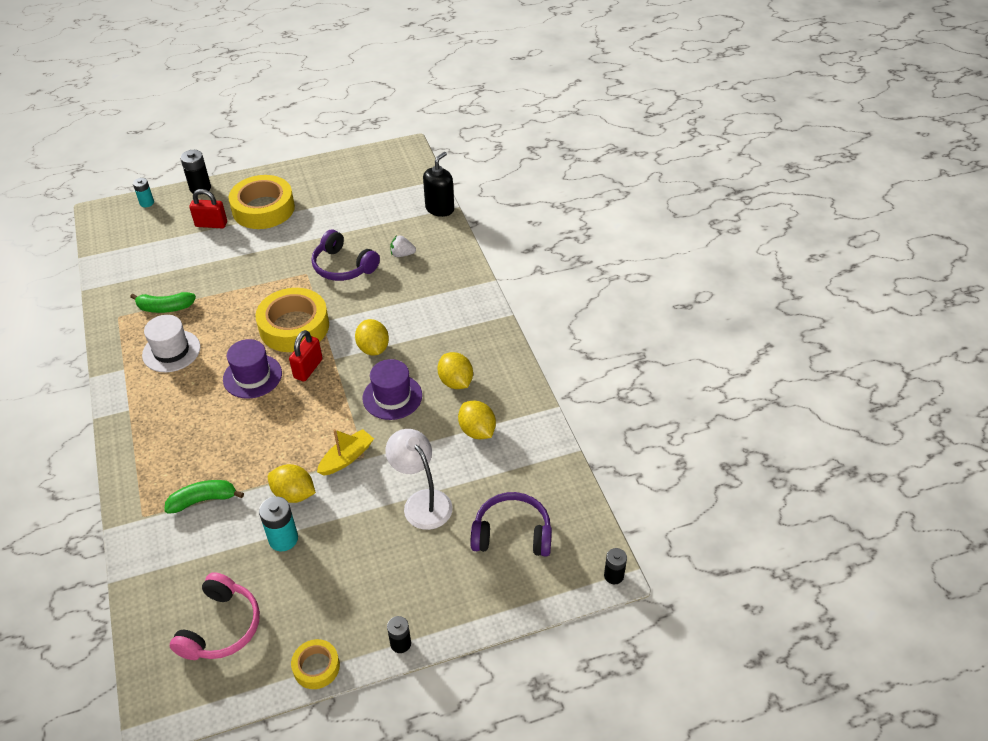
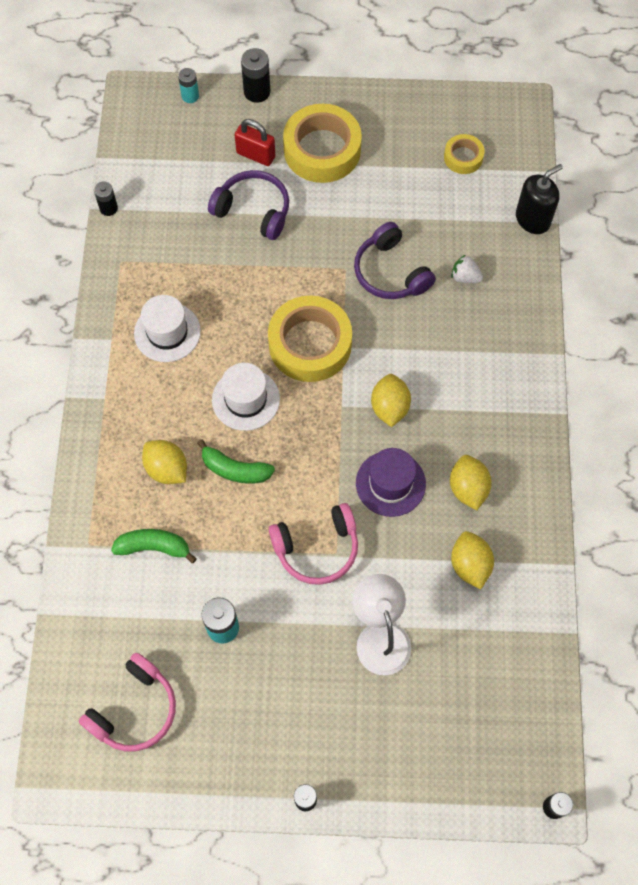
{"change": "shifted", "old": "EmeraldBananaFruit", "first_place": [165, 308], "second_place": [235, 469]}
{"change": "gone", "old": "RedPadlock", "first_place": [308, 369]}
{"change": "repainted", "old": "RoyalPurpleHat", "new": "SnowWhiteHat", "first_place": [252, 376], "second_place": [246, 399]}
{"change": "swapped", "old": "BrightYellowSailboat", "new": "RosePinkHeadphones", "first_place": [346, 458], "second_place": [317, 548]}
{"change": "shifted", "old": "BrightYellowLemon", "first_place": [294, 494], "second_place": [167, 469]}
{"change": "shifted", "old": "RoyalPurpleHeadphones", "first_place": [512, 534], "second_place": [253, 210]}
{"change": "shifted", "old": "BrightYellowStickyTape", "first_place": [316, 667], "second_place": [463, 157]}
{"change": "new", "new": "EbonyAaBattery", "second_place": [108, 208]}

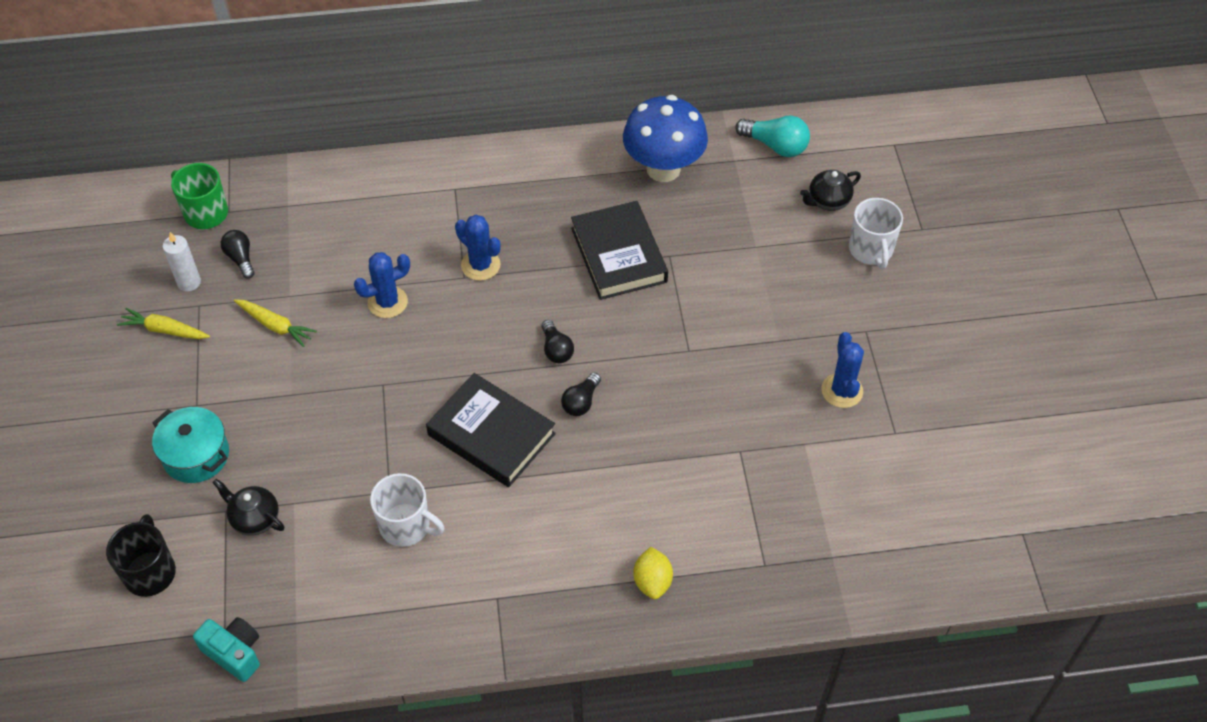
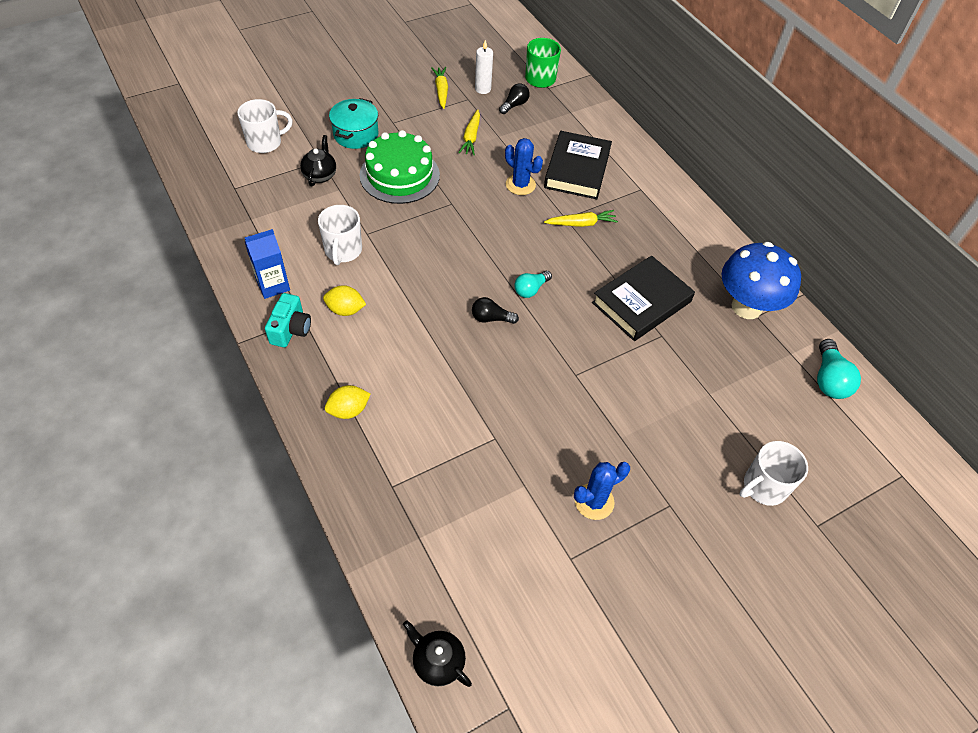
{"change": "shifted", "old": "EbonyChinaTeapot", "first_place": [828, 201], "second_place": [438, 661]}
{"change": "swapped", "old": "BlueSaguaroCactus", "new": "BrightYellowToyCarrot", "first_place": [480, 265], "second_place": [581, 223]}
{"change": "repainted", "old": "EbonyBulb", "new": "TealBulb", "first_place": [556, 349], "second_place": [531, 289]}
{"change": "shifted", "old": "EbonyHardback", "first_place": [491, 434], "second_place": [577, 169]}
{"change": "repainted", "old": "EbonyMug", "new": "SnowWhiteMug", "first_place": [150, 572], "second_place": [265, 142]}
{"change": "shifted", "old": "TealCamera", "first_place": [234, 653], "second_place": [291, 329]}
{"change": "new", "new": "EmeraldCake", "second_place": [399, 175]}
{"change": "new", "new": "BlueCarton", "second_place": [273, 285]}
{"change": "new", "new": "BrightYellowLemon", "second_place": [345, 310]}

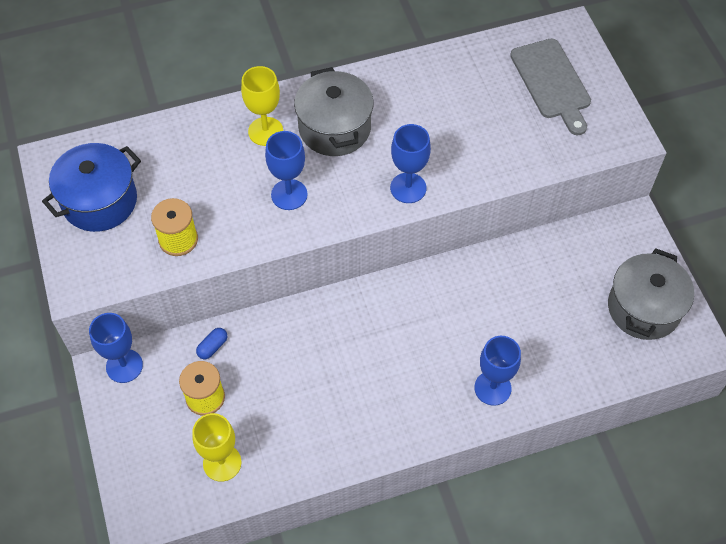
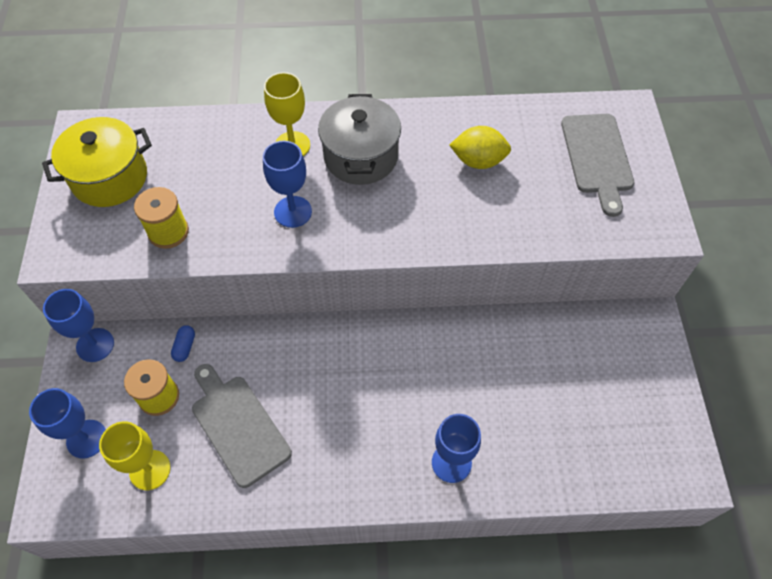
{"change": "shifted", "old": "BlueWineGlass", "first_place": [408, 188], "second_place": [86, 439]}
{"change": "repainted", "old": "BlueStockpot", "new": "BrightYellowStockpot", "first_place": [100, 201], "second_place": [110, 178]}
{"change": "gone", "old": "AshGreyStockpot", "first_place": [643, 308]}
{"change": "rotated", "old": "BlueCapsule", "first_place": [212, 347], "second_place": [185, 347], "degrees": -45}
{"change": "new", "new": "BrightYellowLemon", "second_place": [478, 161]}
{"change": "new", "new": "AshGreyBreadBoard", "second_place": [238, 426]}

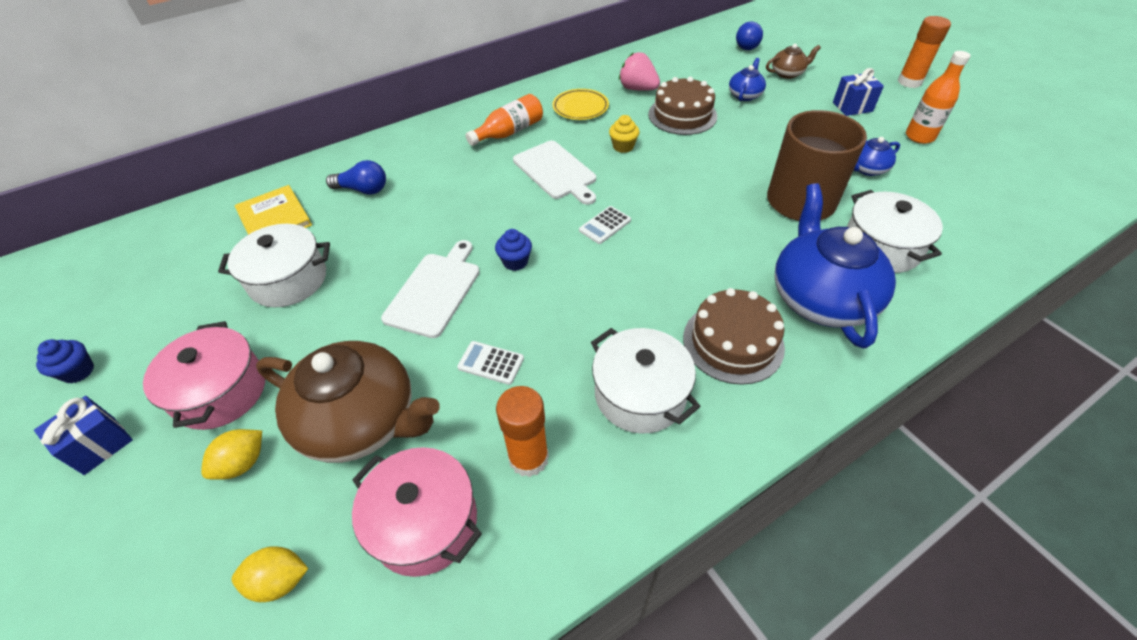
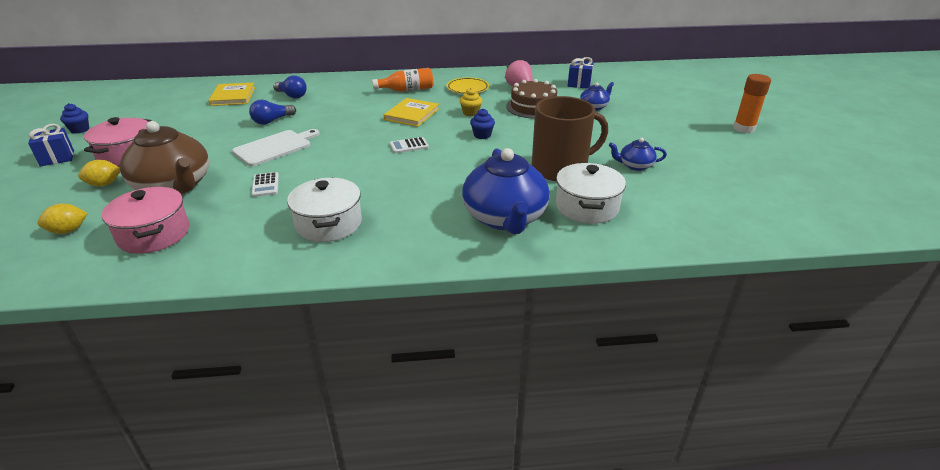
{"change": "shifted", "old": "BlueBulb", "first_place": [748, 45], "second_place": [272, 121]}
{"change": "gone", "old": "DarkBrownChinaTeapot", "first_place": [787, 73]}
{"change": "gone", "old": "OrangeColouredBottle", "first_place": [919, 137]}
{"change": "shifted", "old": "BlueGift", "first_place": [852, 107], "second_place": [579, 84]}
{"change": "swapped", "old": "SnowWhiteBreadBoard", "new": "BrightYellowHardback", "first_place": [556, 172], "second_place": [412, 114]}
{"change": "rotated", "old": "BlueChinaTeapot", "first_place": [820, 298], "second_place": [505, 218], "degrees": 150}
{"change": "gone", "old": "SnowWhiteStockpot", "first_place": [288, 280]}
{"change": "shifted", "old": "BlueCupcake", "first_place": [515, 262], "second_place": [482, 135]}
{"change": "gone", "old": "DarkBrownCake", "first_place": [733, 342]}
{"change": "rotated", "old": "SnowWhiteAddingMachine", "first_place": [491, 363], "second_place": [265, 185], "degrees": -150}
{"change": "gone", "old": "OrangeColouredStickOfGlue", "first_place": [528, 458]}
{"change": "rotated", "old": "BrightYellowLemon", "first_place": [280, 581], "second_place": [68, 230], "degrees": -45}

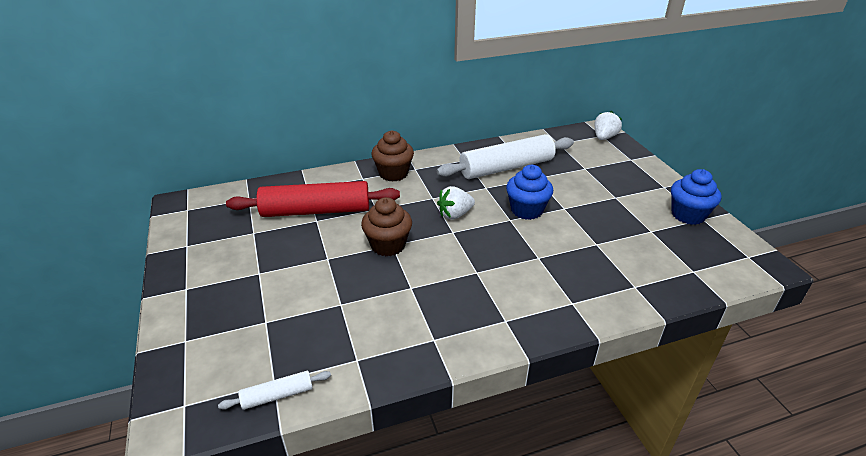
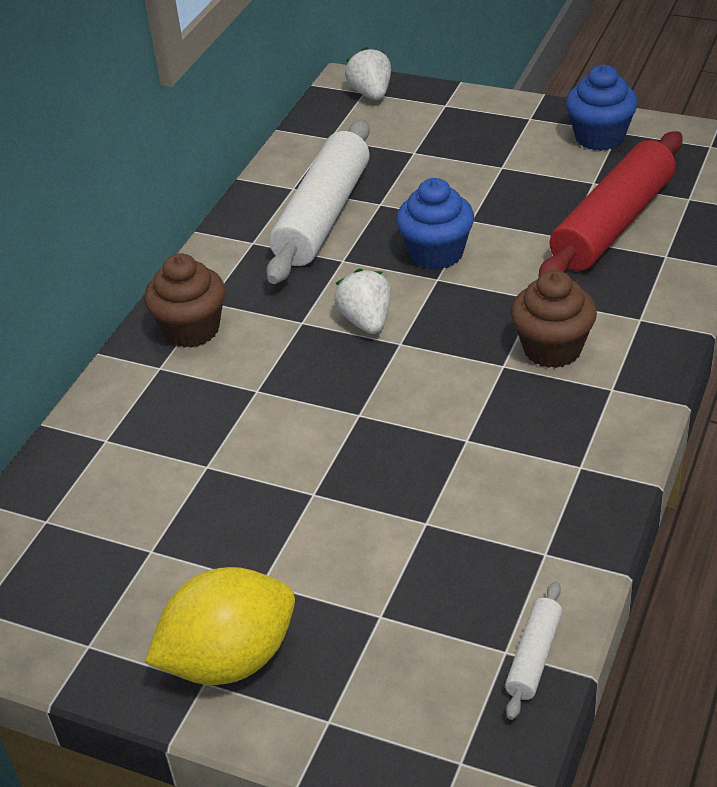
{"change": "shifted", "old": "RedDoughRoller", "first_place": [316, 211], "second_place": [612, 224]}
{"change": "rotated", "old": "SnowWhiteStrawberry", "first_place": [455, 214], "second_place": [366, 321], "degrees": 150}
{"change": "shifted", "old": "DarkBrownCupcake", "first_place": [388, 245], "second_place": [552, 349]}
{"change": "new", "new": "BrightYellowLemon", "second_place": [230, 659]}

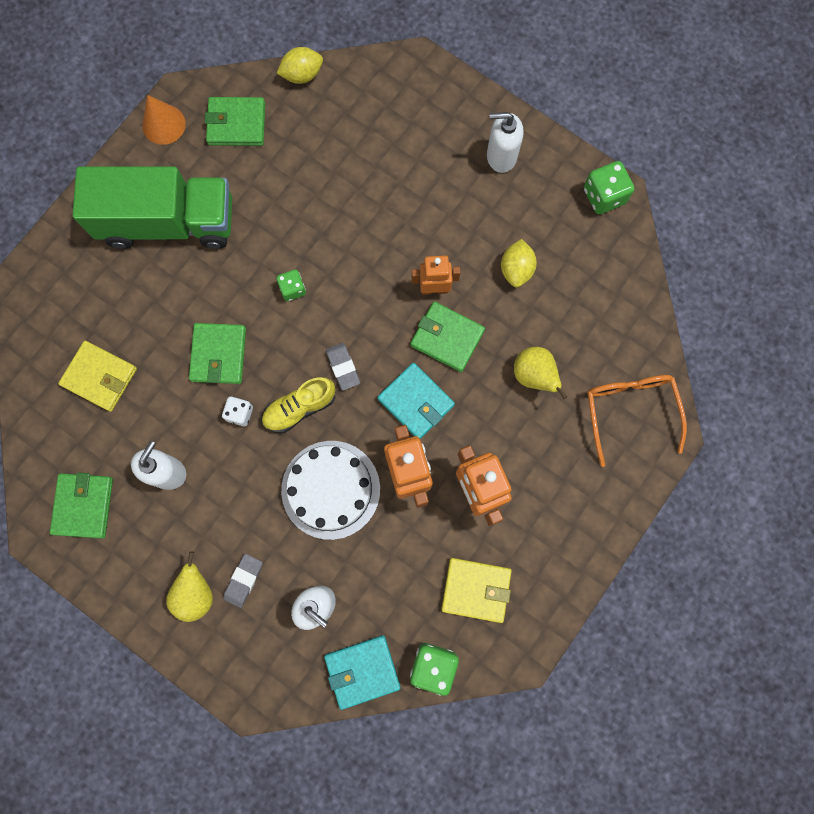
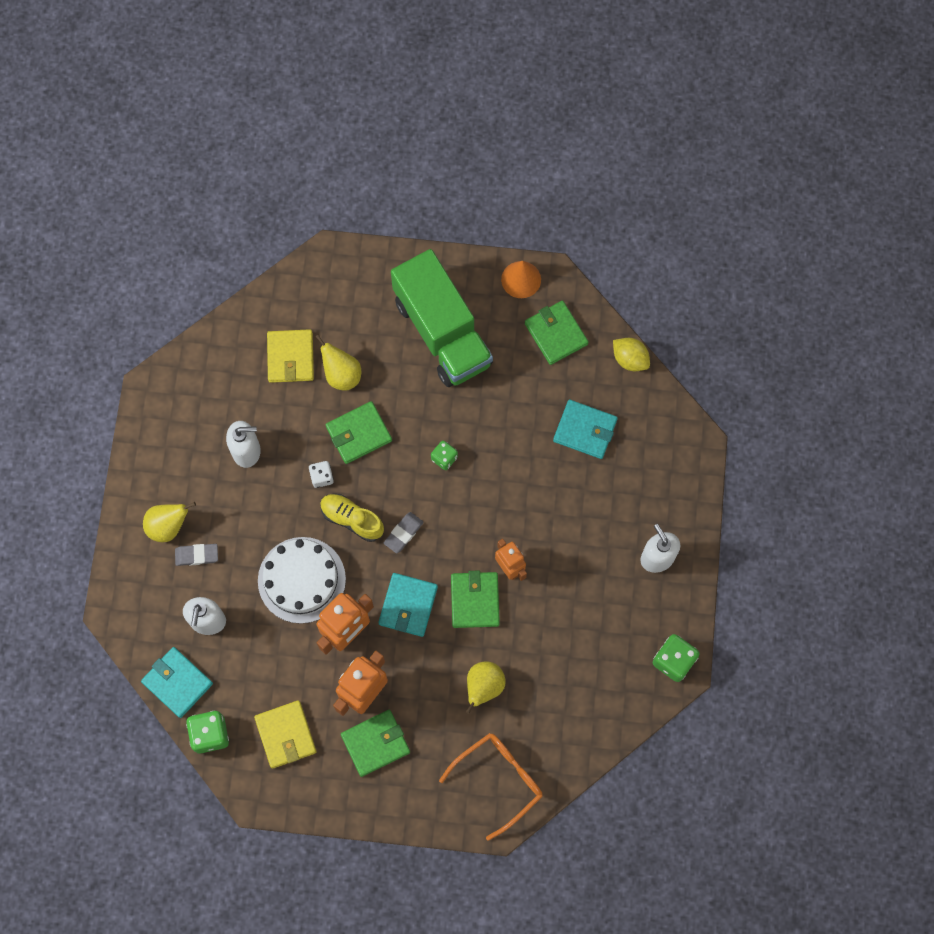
{"change": "gone", "old": "BrightYellowLemon", "first_place": [516, 269]}
{"change": "shifted", "old": "EmeraldWallet", "first_place": [83, 506], "second_place": [375, 743]}
{"change": "new", "new": "BrightYellowToyPear", "second_place": [341, 374]}
{"change": "new", "new": "TealWallet", "second_place": [585, 430]}

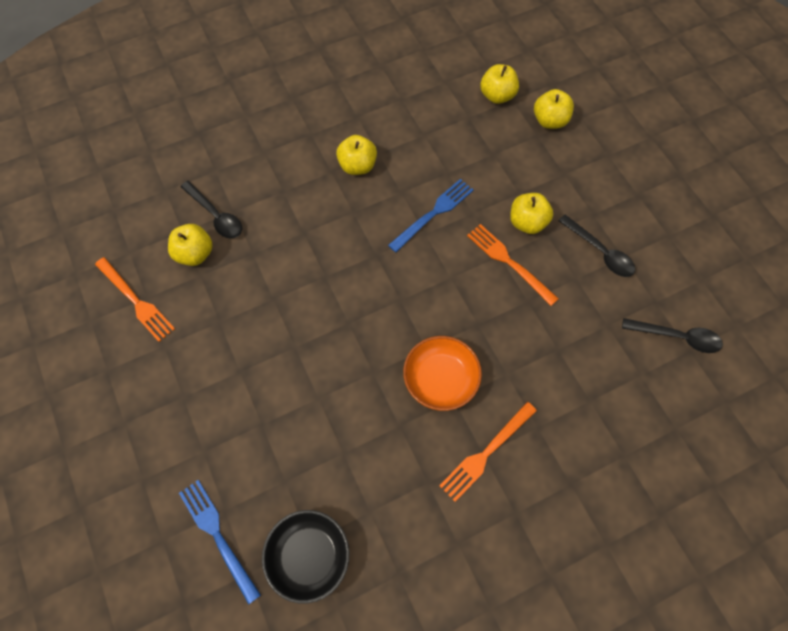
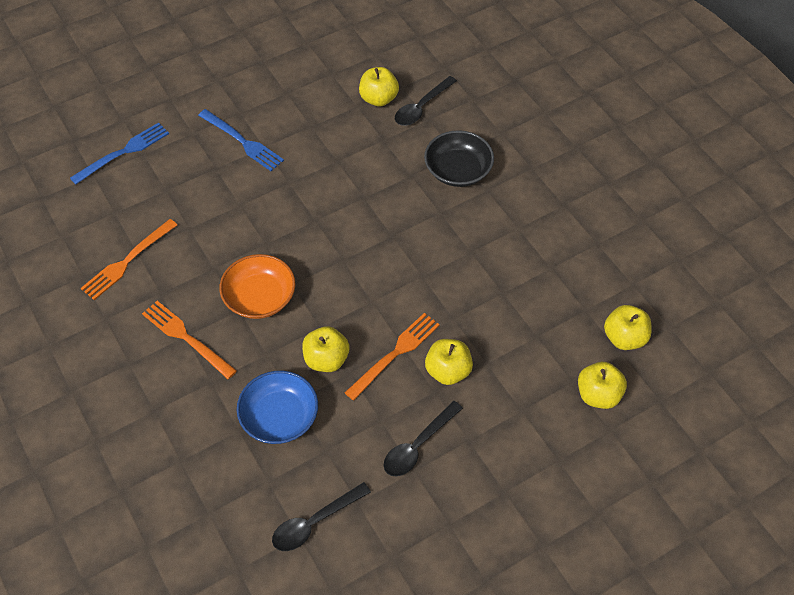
{"change": "shifted", "old": "BrightYellowApple", "first_place": [357, 166], "second_place": [326, 359]}
{"change": "shifted", "old": "BlueTableFork", "first_place": [433, 213], "second_place": [242, 142]}
{"change": "shifted", "old": "OrangeColouredTableFork", "first_place": [136, 301], "second_place": [127, 261]}
{"change": "rotated", "old": "EbonyTeaspoon", "first_place": [677, 337], "second_place": [315, 522], "degrees": 45}
{"change": "shifted", "old": "EbonyDeepDish", "first_place": [308, 556], "second_place": [458, 170]}
{"change": "new", "new": "BlueDeepDish", "second_place": [279, 417]}

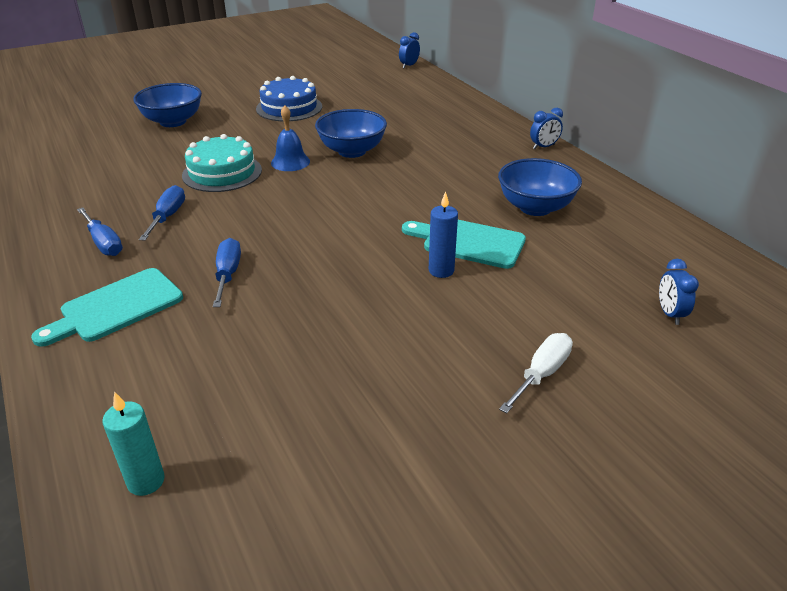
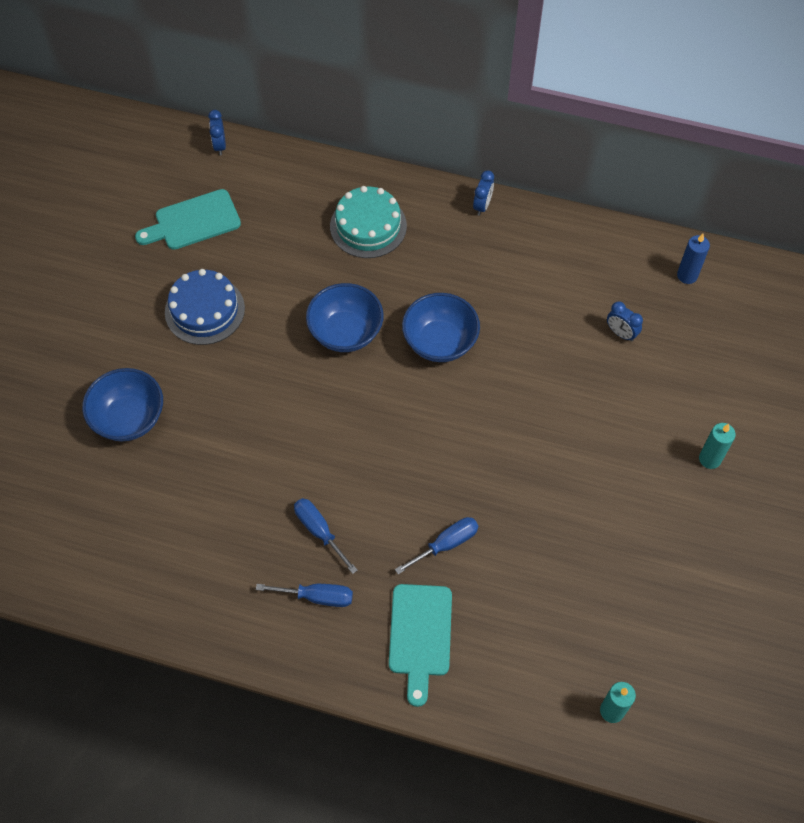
{"change": "gone", "old": "BlueSchoolBell", "first_place": [290, 162]}
{"change": "shifted", "old": "TealCake", "first_place": [222, 172], "second_place": [368, 226]}
{"change": "shifted", "old": "BlueDeepDish", "first_place": [535, 207], "second_place": [440, 342]}
{"change": "shifted", "old": "BluePillarCandle", "first_place": [441, 271], "second_place": [687, 275]}
{"change": "shifted", "old": "TealBreadBoard", "first_place": [469, 242], "second_place": [193, 221]}
{"change": "rotated", "old": "BlueHandScrewdriver", "first_place": [228, 274], "second_place": [446, 544], "degrees": 105}
{"change": "shifted", "old": "BlueClock", "first_place": [670, 314], "second_place": [621, 333]}
{"change": "swapped", "old": "SnowWhiteHandScrewdriver", "new": "TealPillarCandle", "first_place": [541, 374], "second_place": [710, 459]}

